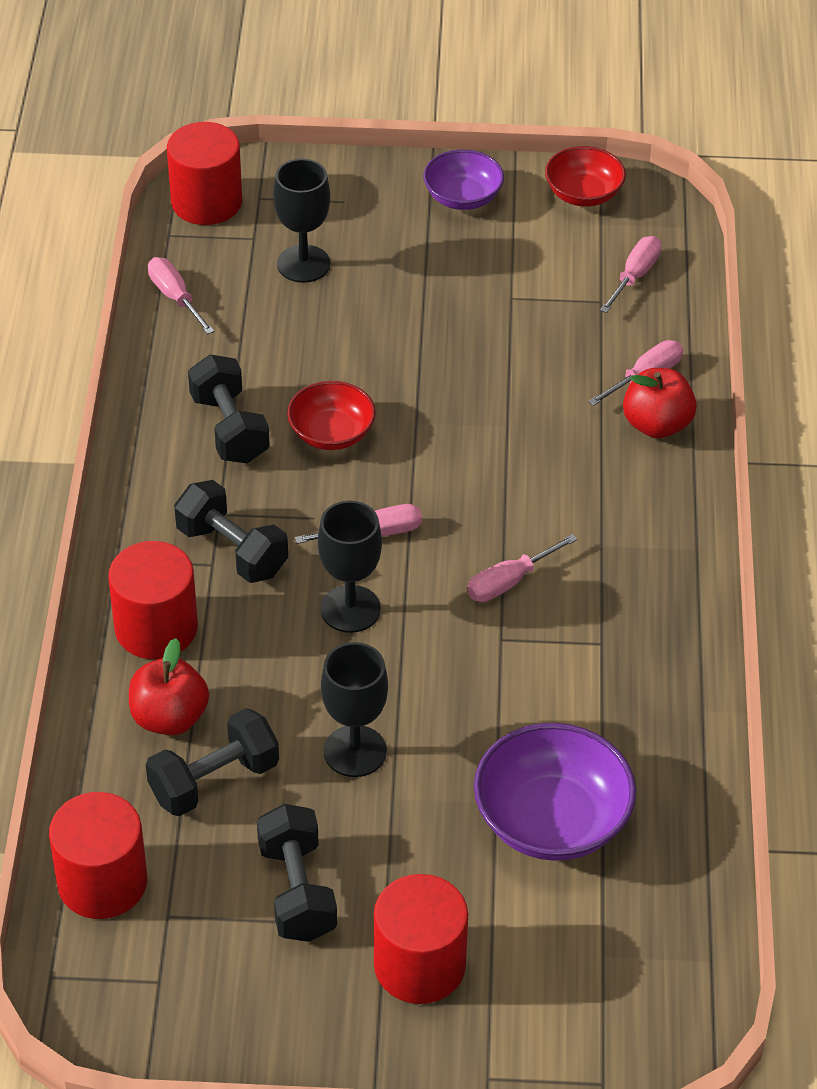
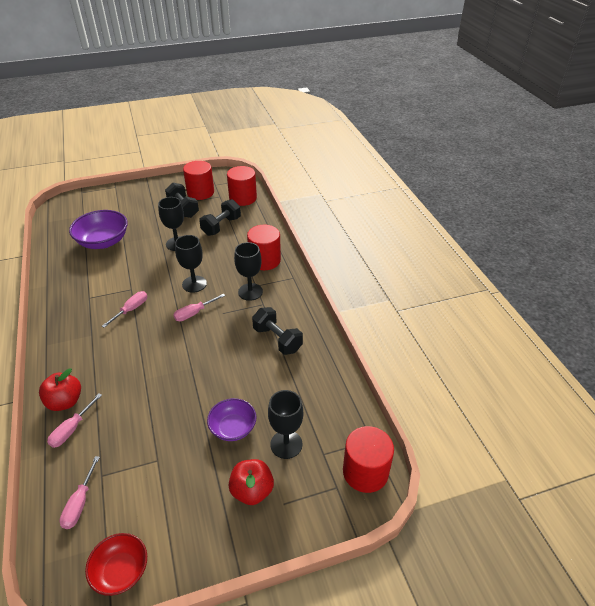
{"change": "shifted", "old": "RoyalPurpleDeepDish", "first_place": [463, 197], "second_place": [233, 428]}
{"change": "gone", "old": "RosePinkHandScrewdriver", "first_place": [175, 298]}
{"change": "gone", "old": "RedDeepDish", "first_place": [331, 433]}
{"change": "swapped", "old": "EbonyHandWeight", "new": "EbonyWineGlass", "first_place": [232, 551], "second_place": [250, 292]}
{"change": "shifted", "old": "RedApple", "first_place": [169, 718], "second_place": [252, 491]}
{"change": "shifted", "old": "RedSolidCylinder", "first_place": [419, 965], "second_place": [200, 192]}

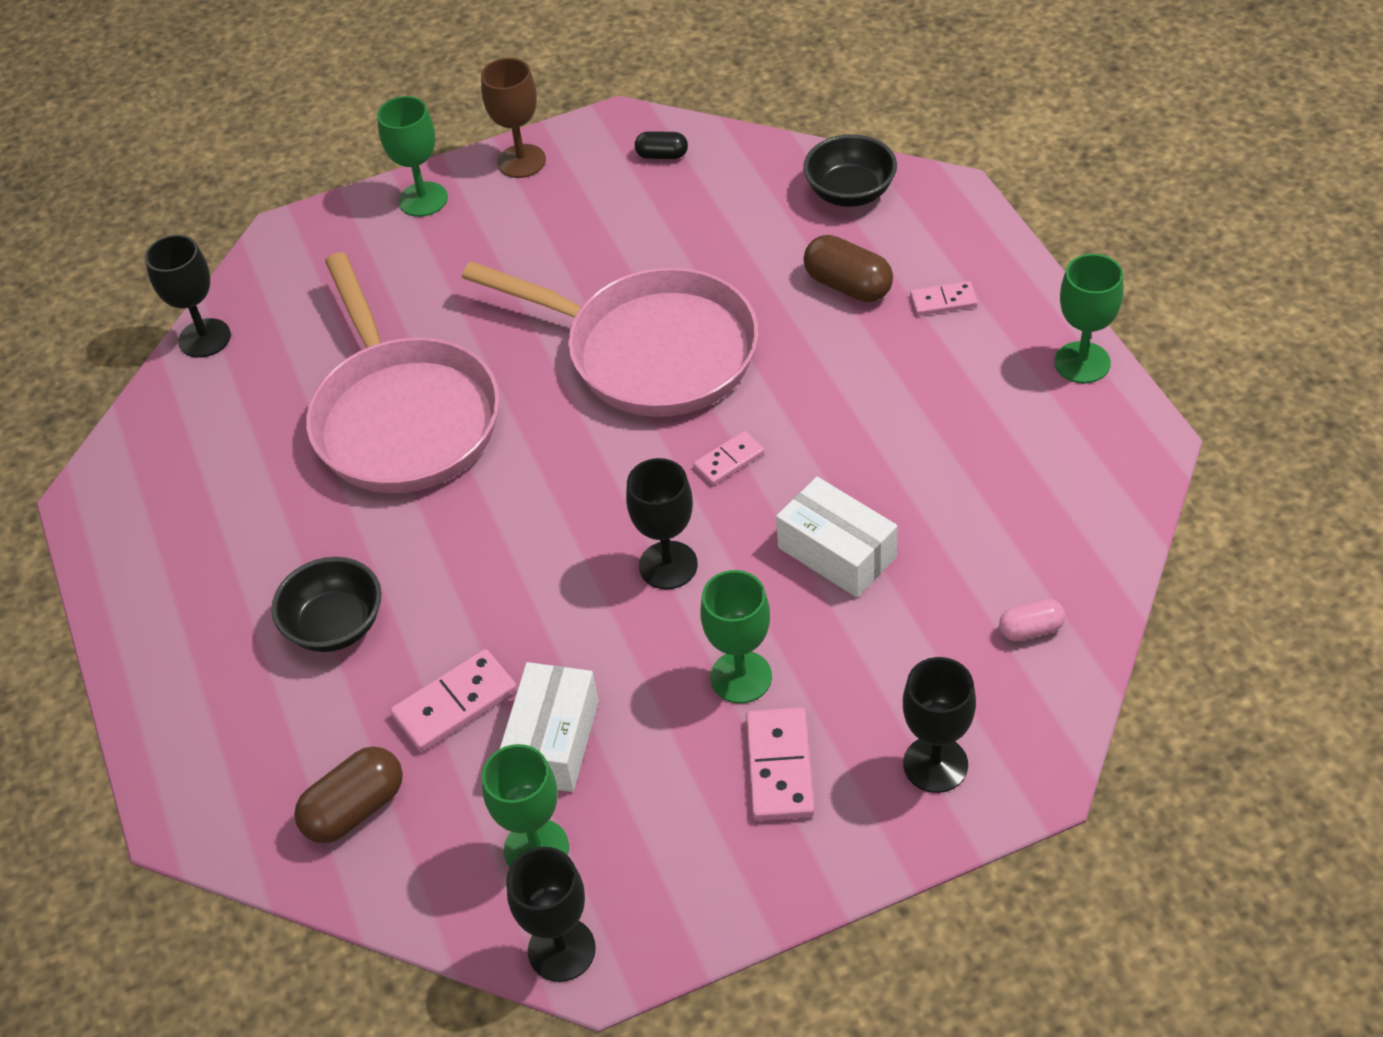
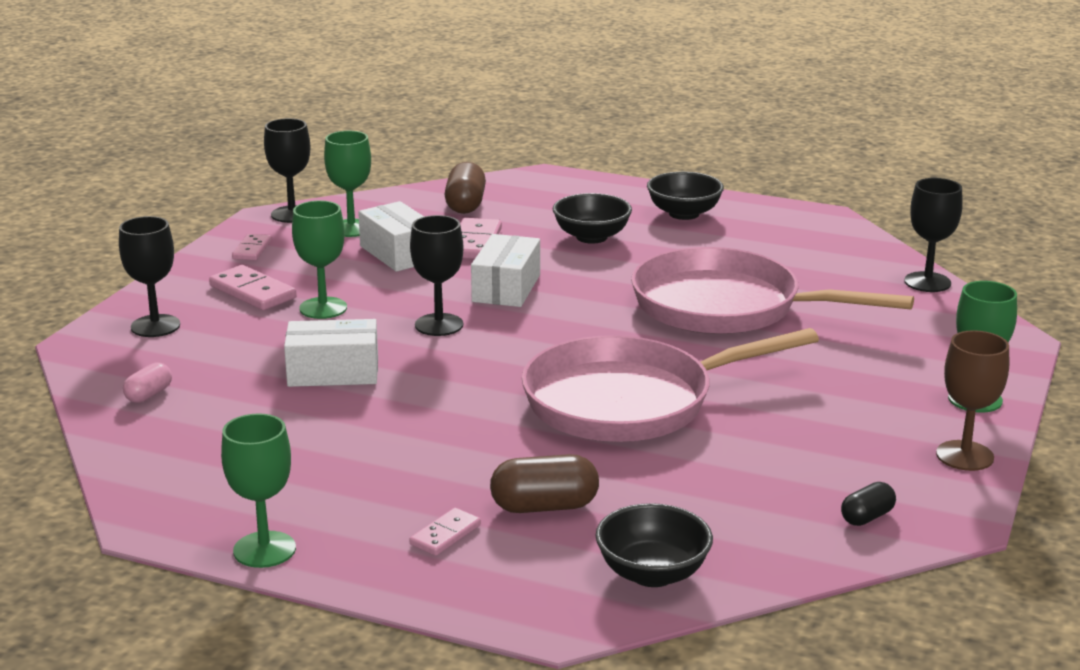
{"change": "shifted", "old": "RosePinkDominoTile", "first_place": [729, 460], "second_place": [251, 250]}
{"change": "new", "new": "EbonyDeepDish", "second_place": [684, 214]}
{"change": "new", "new": "SnowWhitePackage", "second_place": [506, 288]}

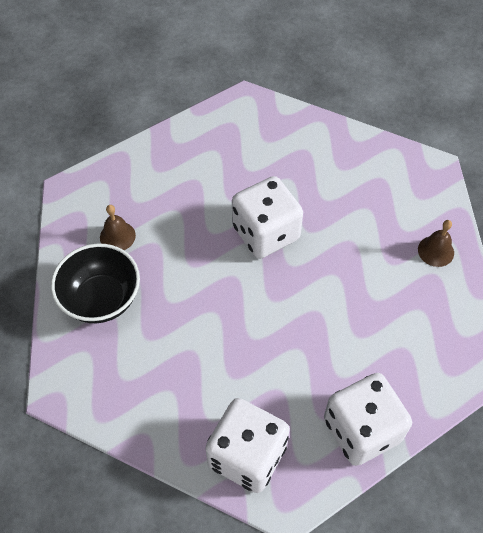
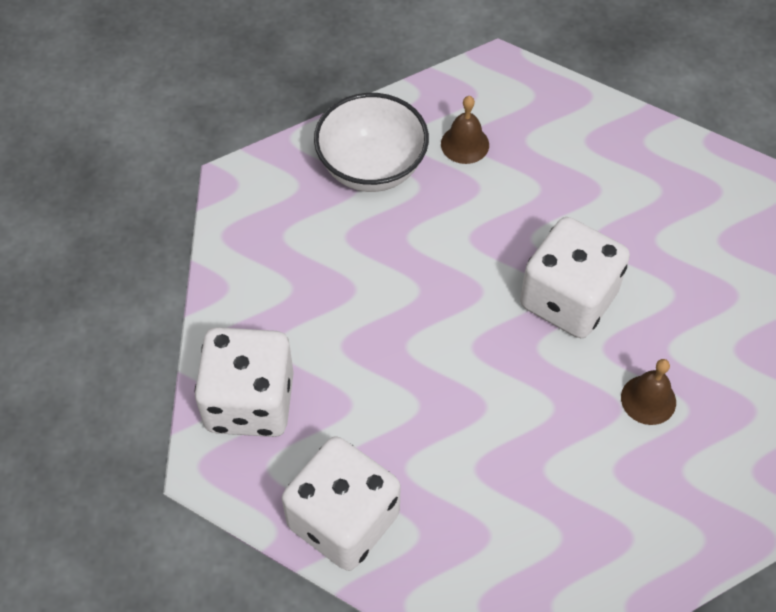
{"change": "shifted", "old": "DarkBrownSchoolBell", "first_place": [436, 251], "second_place": [648, 399]}
{"change": "repainted", "old": "EbonyDeepDish", "new": "SnowWhiteDeepDish", "first_place": [101, 299], "second_place": [371, 168]}

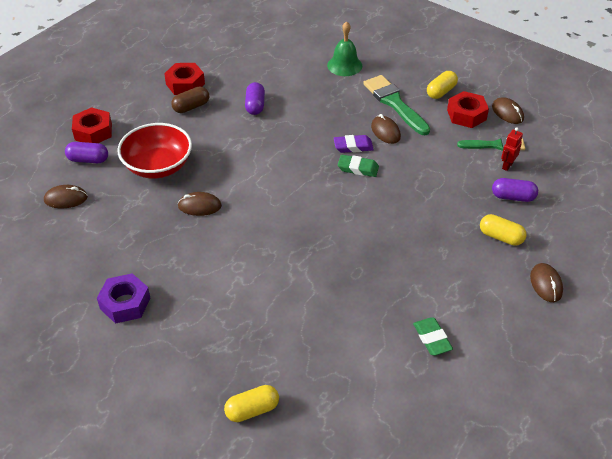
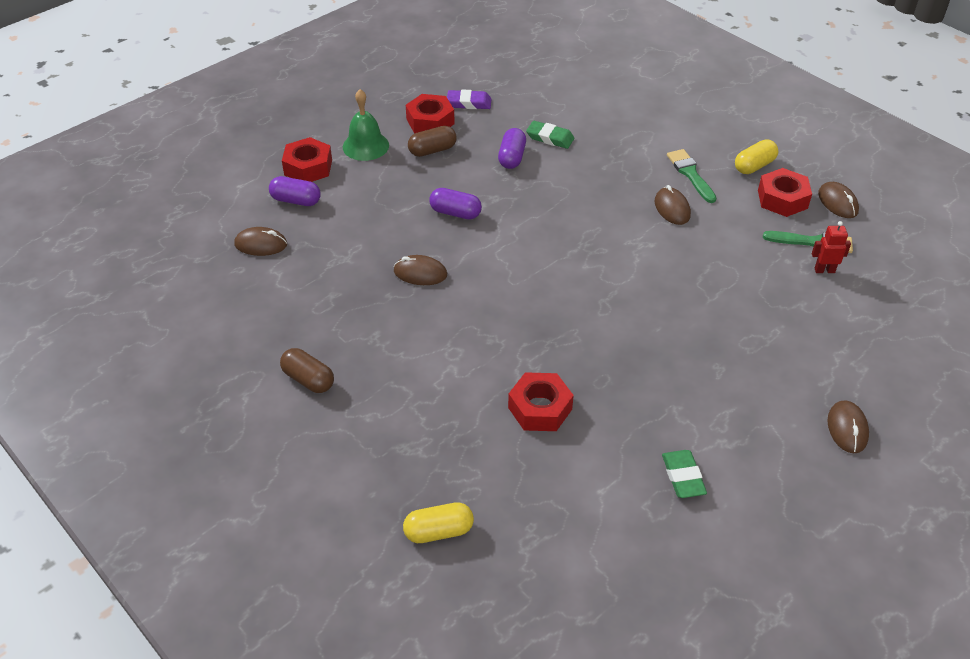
{"change": "shifted", "old": "EmeraldSchoolBell", "first_place": [344, 65], "second_place": [365, 146]}
{"change": "scaled", "old": "EmeraldPaintBrush", "first_place": [394, 103], "second_place": [690, 174], "factor": 0.65}
{"change": "gone", "old": "RedDeepDish", "first_place": [158, 166]}
{"change": "rotated", "old": "RedRobotFigure", "first_place": [507, 165], "second_place": [824, 270], "degrees": 45}
{"change": "shifted", "old": "RoyalPurpleGumEraser", "first_place": [353, 146], "second_place": [469, 103]}
{"change": "shifted", "old": "EmeraldGumEraser", "first_place": [358, 168], "second_place": [550, 138]}
{"change": "shifted", "old": "RoyalPurpleCapsule", "first_place": [513, 197], "second_place": [455, 213]}
{"change": "gone", "old": "BrightYellowCapsule", "first_place": [501, 237]}
{"change": "swapped", "old": "RoyalPurpleNut", "new": "DarkBrownCapsule", "first_place": [125, 303], "second_place": [308, 379]}
{"change": "new", "new": "RedNut", "second_place": [540, 408]}

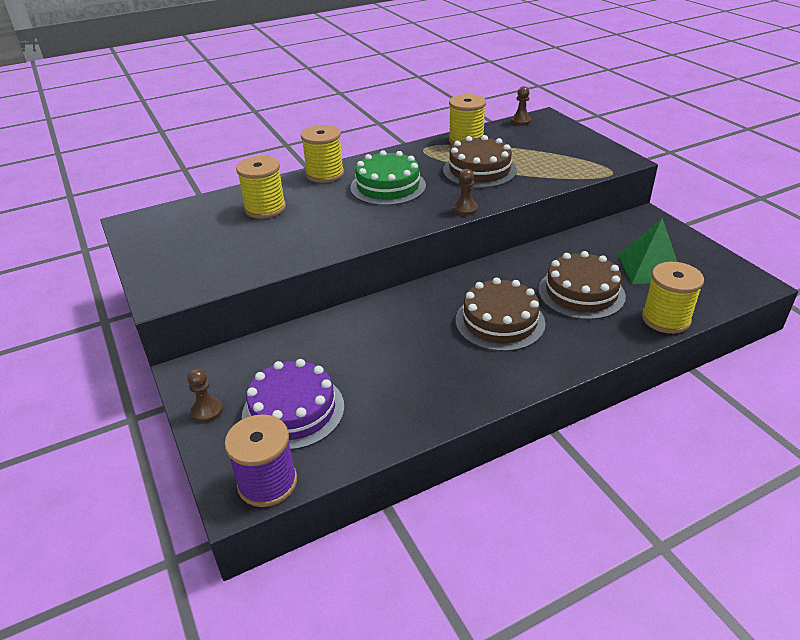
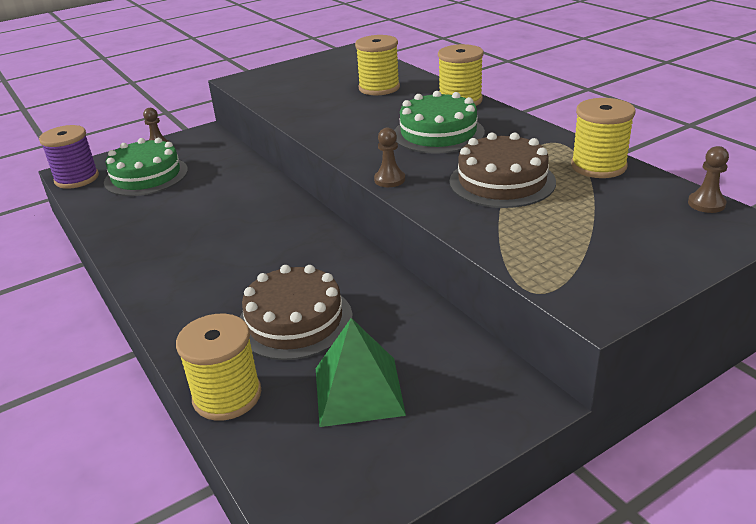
{"change": "gone", "old": "DarkBrownCake", "first_place": [500, 322]}
{"change": "repainted", "old": "RoyalPurpleCake", "new": "EmeraldCake", "first_place": [293, 410], "second_place": [146, 176]}

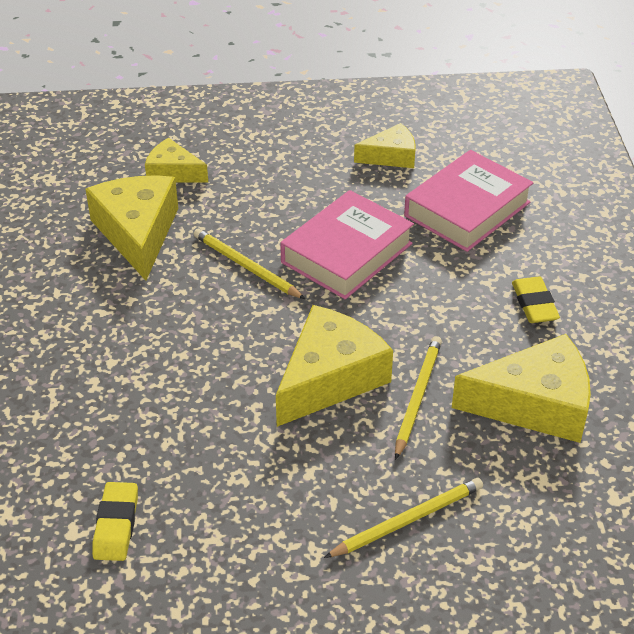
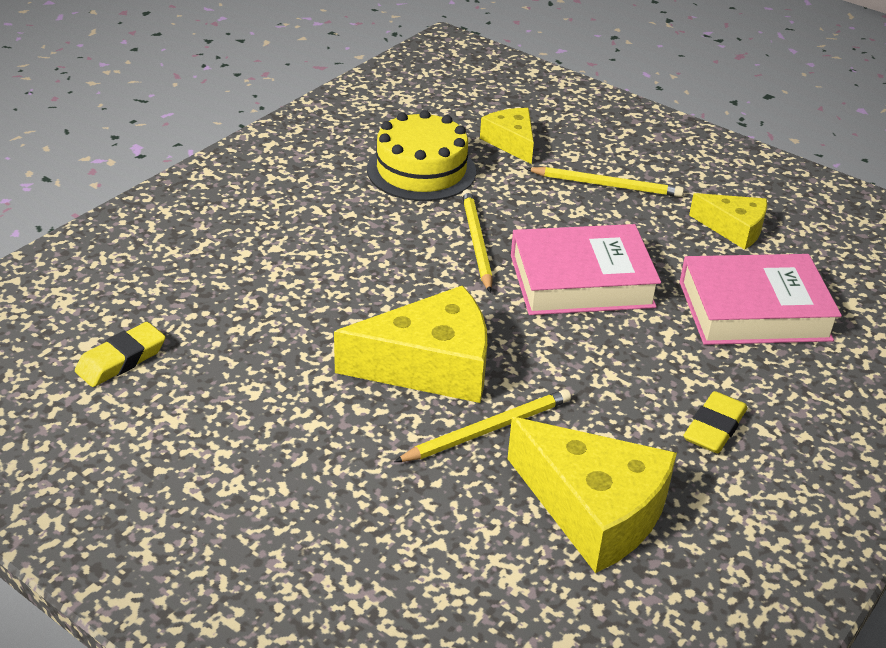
{"change": "swapped", "old": "BrightYellowCheeseWedge", "new": "BrightYellowCake", "first_place": [138, 233], "second_place": [421, 170]}
{"change": "shifted", "old": "BrightYellowWoodenPencil", "first_place": [407, 520], "second_place": [606, 185]}

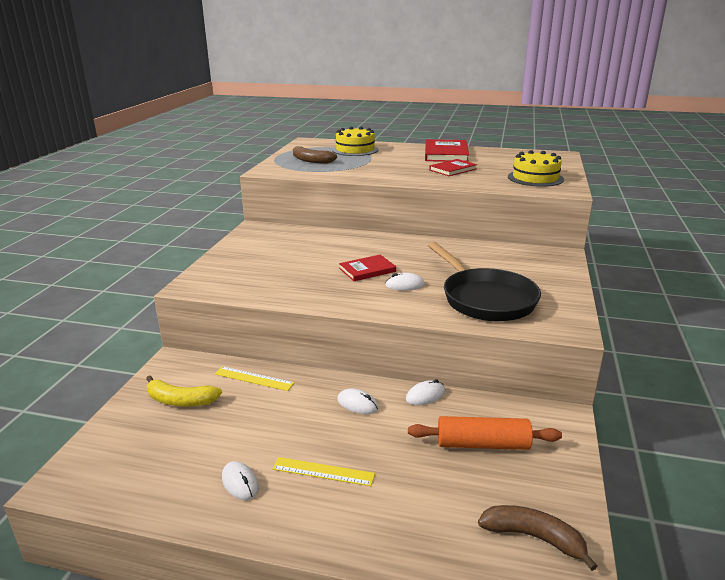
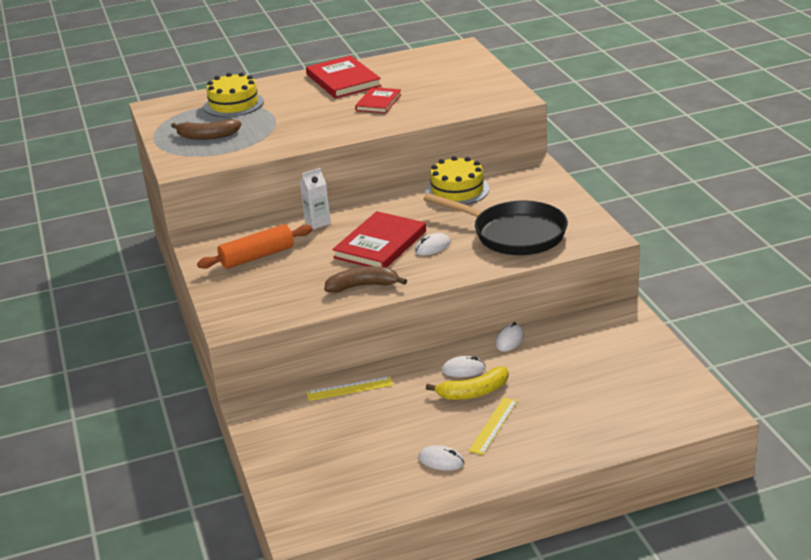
{"change": "shifted", "old": "BrightYellowCake", "first_place": [535, 178], "second_place": [457, 190]}
{"change": "scaled", "old": "RedHardback", "first_place": [367, 270], "second_place": [380, 244], "factor": 1.63}
{"change": "shifted", "old": "BrightYellowBananaFruit", "first_place": [180, 400], "second_place": [473, 392]}
{"change": "shifted", "old": "OrangeColouredDoughRoller", "first_place": [482, 444], "second_place": [257, 256]}
{"change": "rotated", "old": "BrightYellowMeasuringStick", "first_place": [323, 471], "second_place": [493, 425], "degrees": -45}
{"change": "shifted", "old": "DarkBrownBananaFruit", "first_place": [534, 537], "second_place": [363, 286]}
{"change": "new", "new": "SnowWhiteCarton", "second_place": [317, 222]}

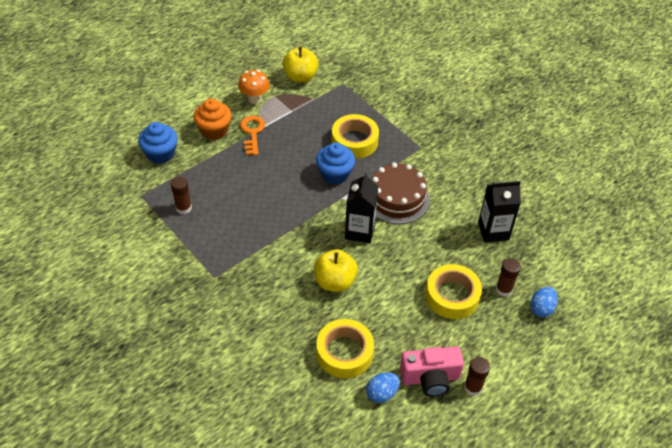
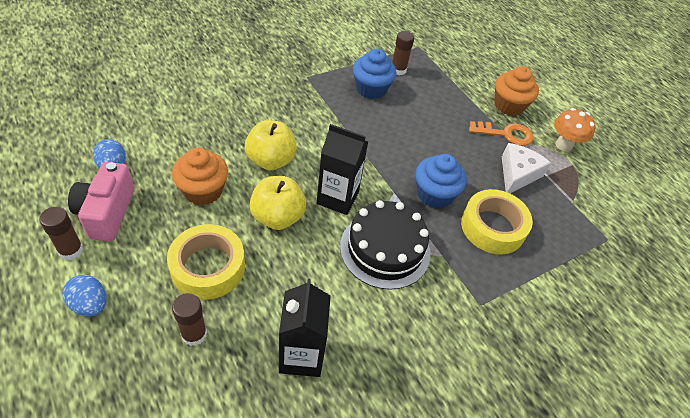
{"change": "shifted", "old": "BrightYellowApple", "first_place": [300, 77], "second_place": [277, 217]}
{"change": "shifted", "old": "BlueCupcake", "first_place": [160, 154], "second_place": [371, 89]}
{"change": "repainted", "old": "DarkBrownCake", "new": "EbonyCake", "first_place": [397, 198], "second_place": [385, 249]}
{"change": "shifted", "old": "BlueToyEgg", "first_place": [541, 308], "second_place": [90, 304]}
{"change": "gone", "old": "BrightYellowStickyTape", "first_place": [344, 353]}
{"change": "new", "new": "SnowWhiteCheeseWedge", "second_place": [517, 174]}
{"change": "new", "new": "OrangeColouredCupcake", "second_place": [203, 191]}

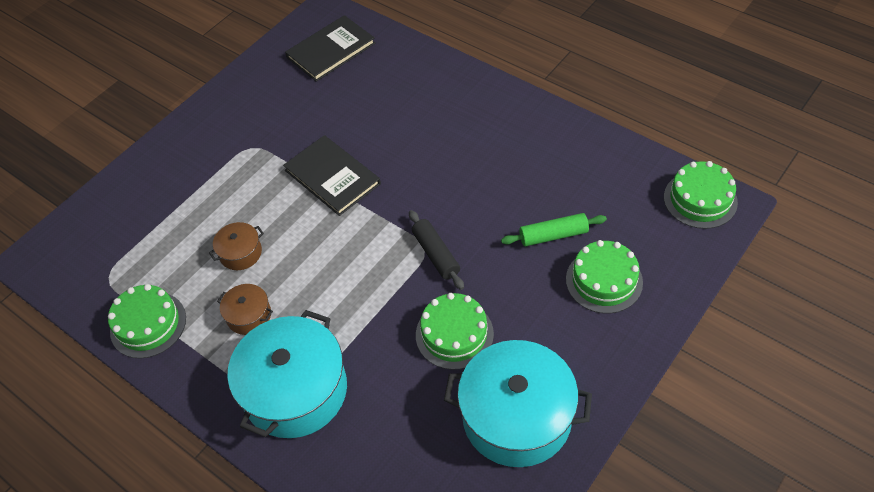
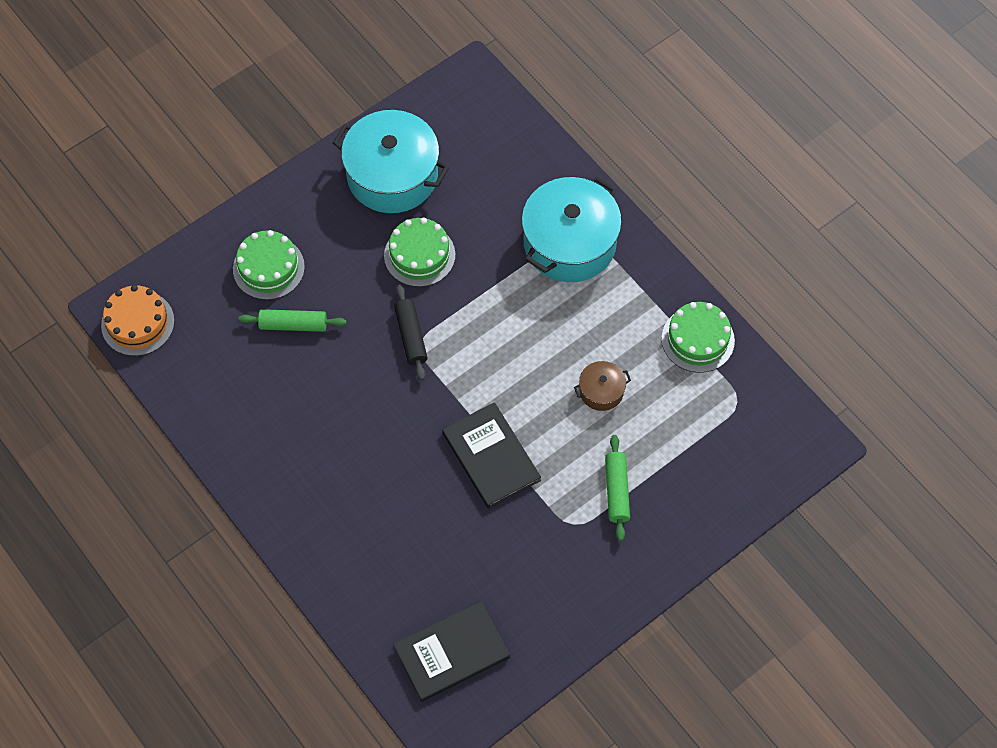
{"change": "repainted", "old": "EmeraldCake", "new": "OrangeColouredCake", "first_place": [700, 199], "second_place": [137, 323]}
{"change": "gone", "old": "DarkBrownStockpot", "first_place": [249, 316]}
{"change": "new", "new": "EmeraldDoughRoller", "second_place": [616, 491]}

